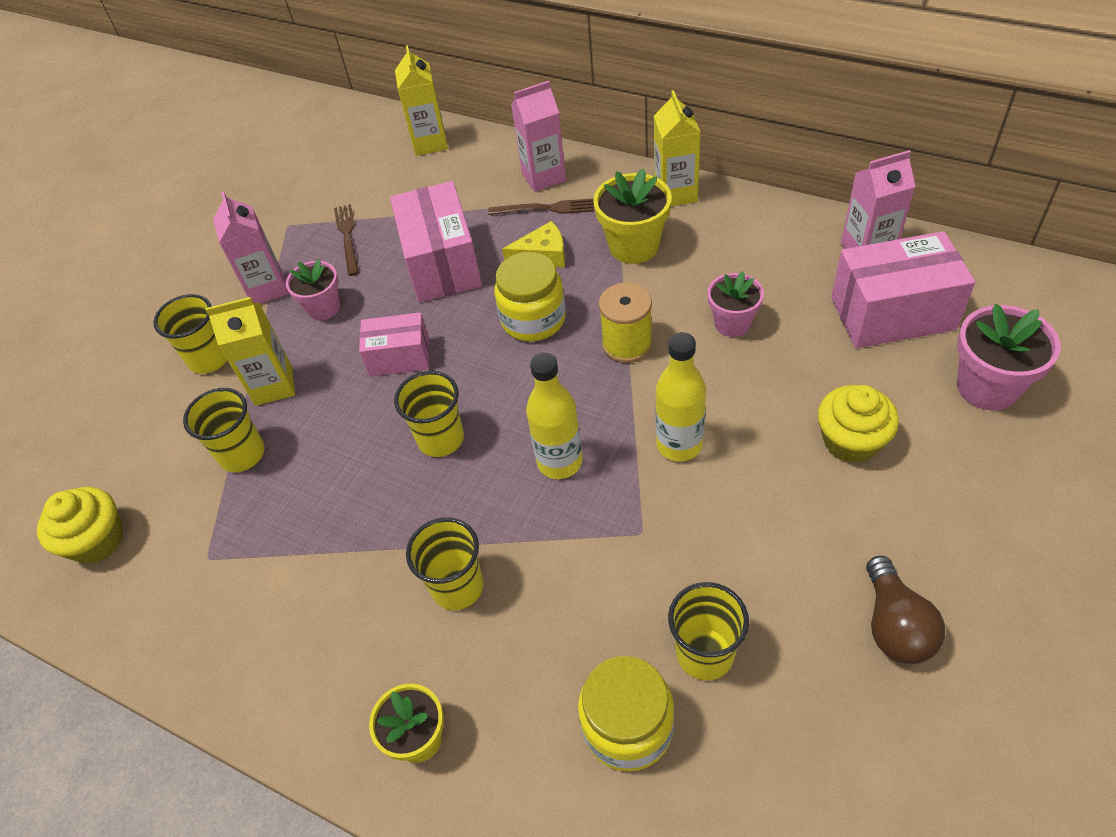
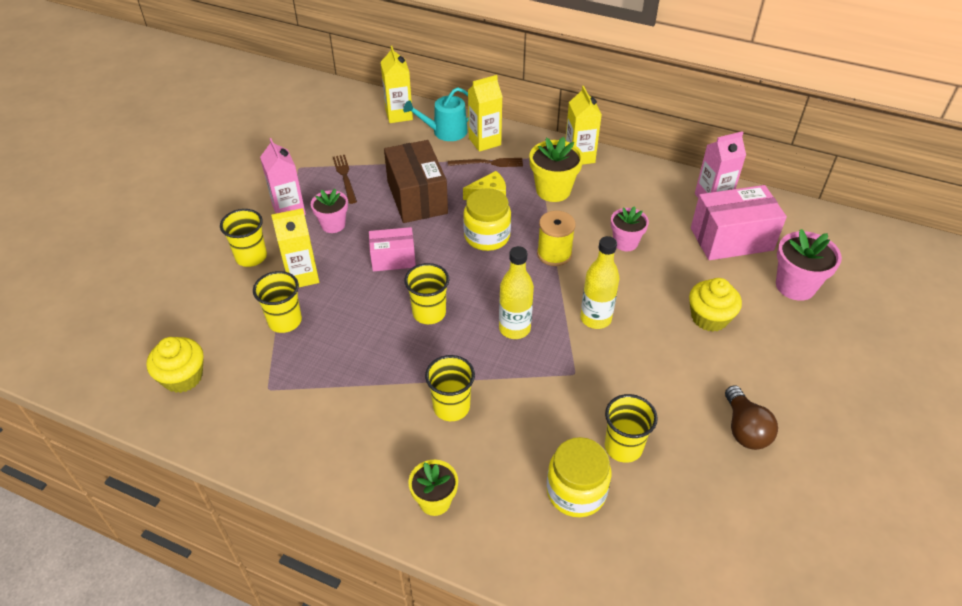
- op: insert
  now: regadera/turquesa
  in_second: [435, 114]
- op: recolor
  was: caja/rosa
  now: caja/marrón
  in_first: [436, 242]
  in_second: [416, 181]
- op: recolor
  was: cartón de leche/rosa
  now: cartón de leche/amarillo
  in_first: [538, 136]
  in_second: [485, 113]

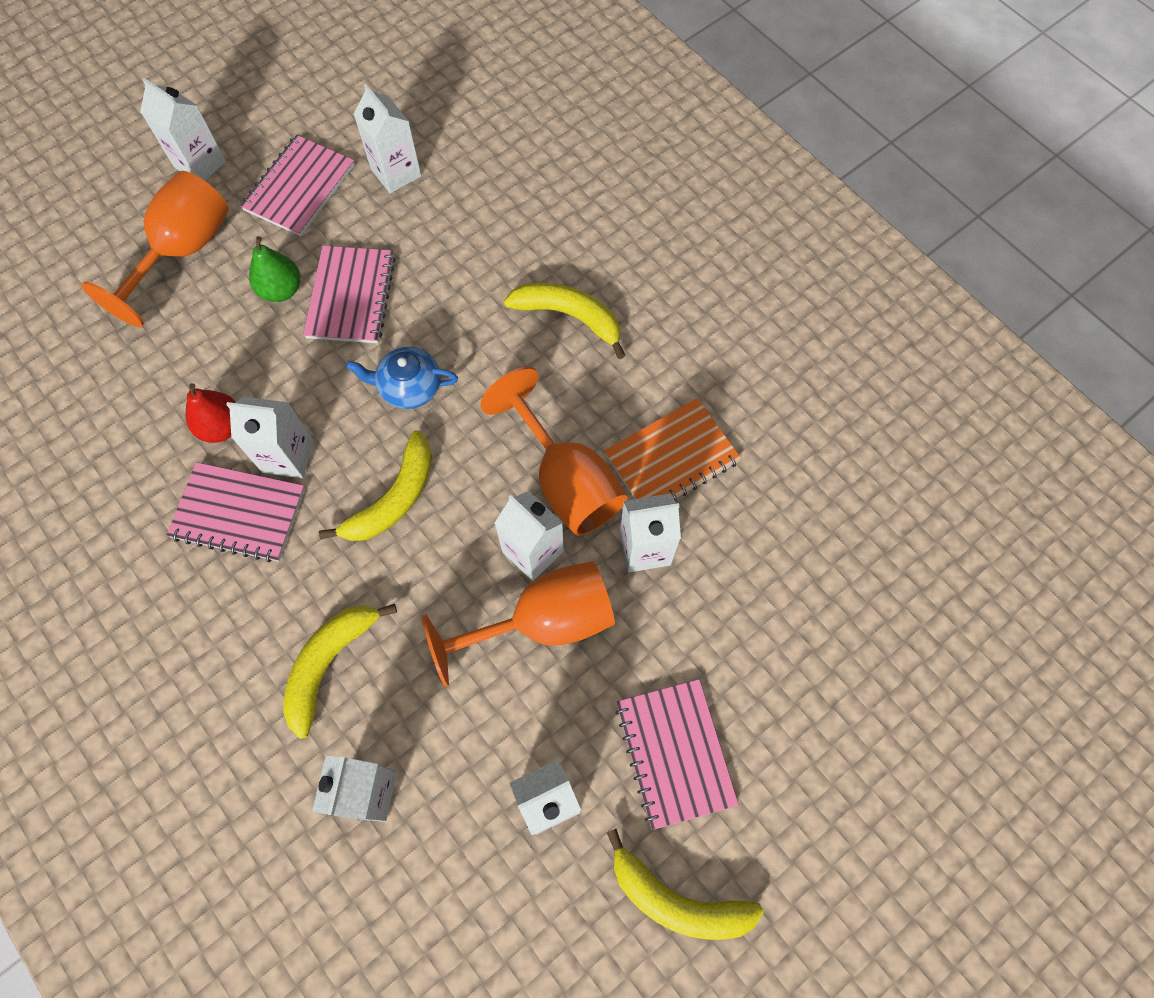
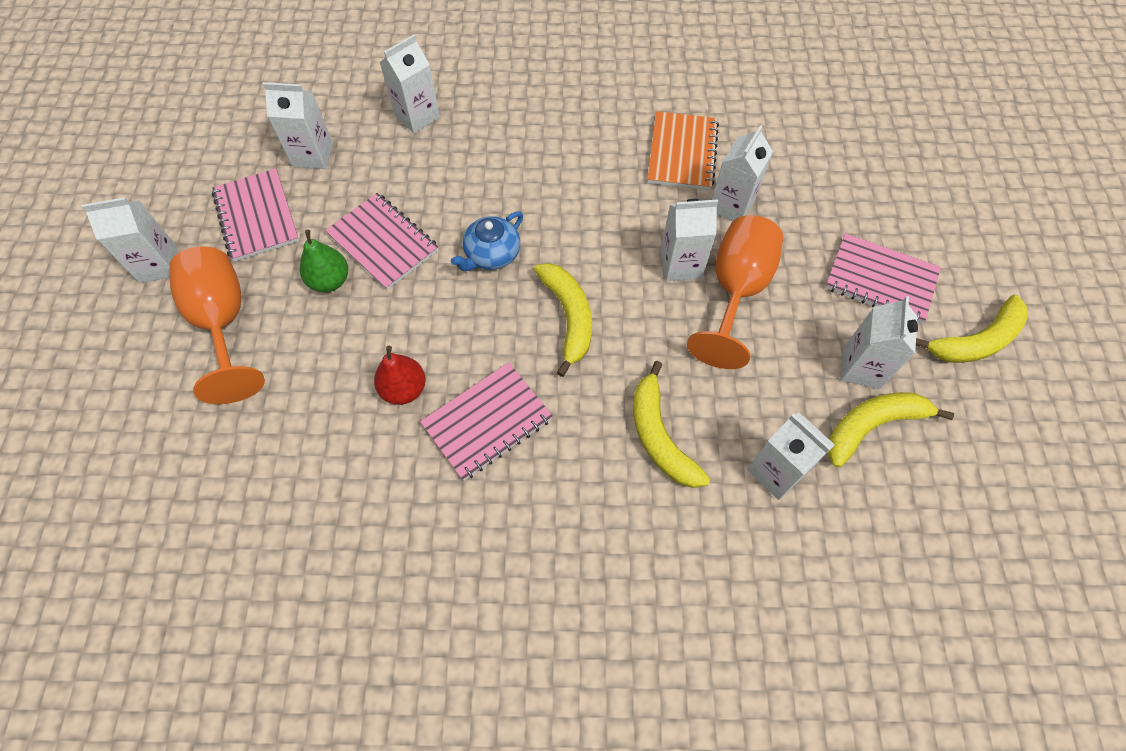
- op: delete
  was: copa/naranja
  in_first: [554, 451]
- op: move
  was: cartón de leche/blanco
  in_first: [270, 437]
  in_second: [409, 84]
- op: move
  was: plátano/amarillo
  in_first: [564, 321]
  in_second: [890, 430]

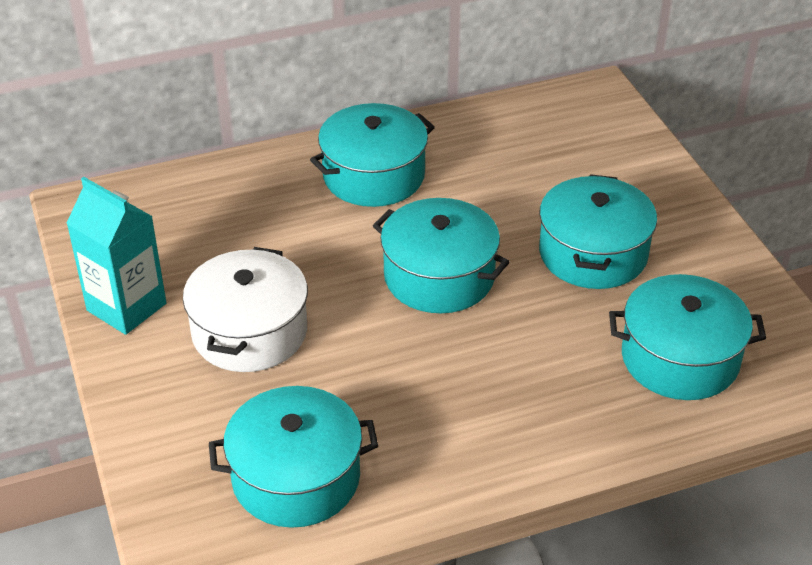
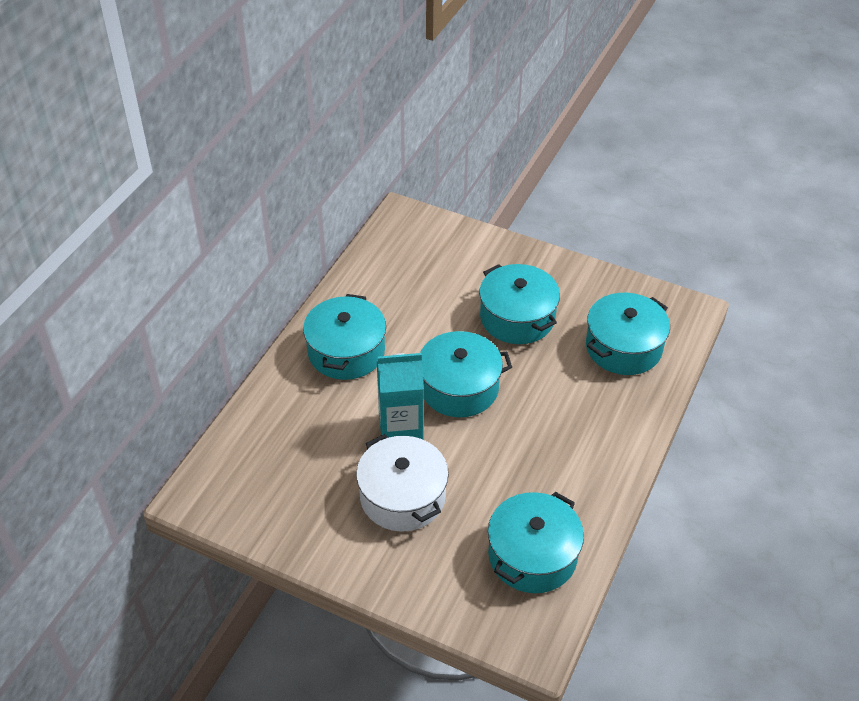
- op: move
  was: cartón de leche/turquesa
  in_first: [116, 256]
  in_second: [400, 396]

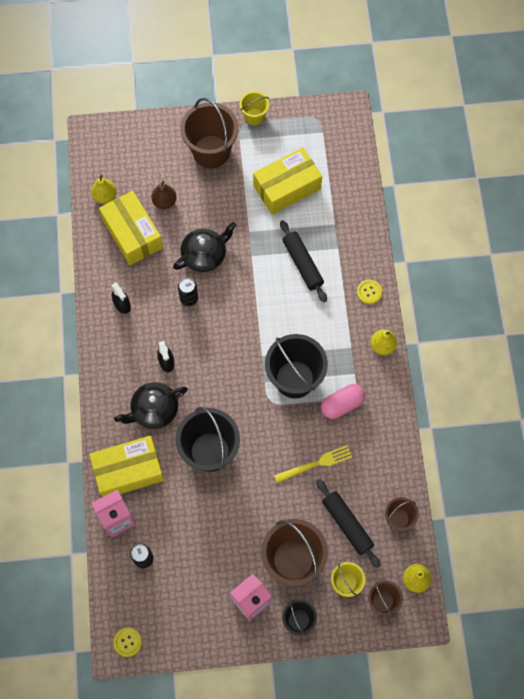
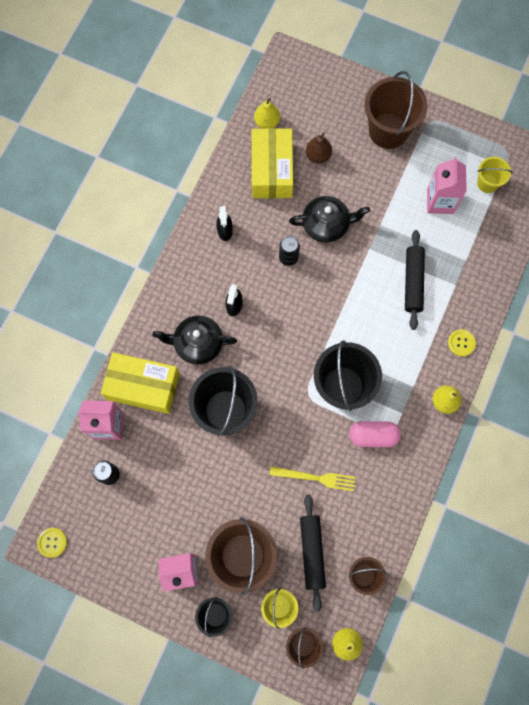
- op: move
  was: balde/amarillo
  in_first: [254, 108]
  in_second: [494, 175]
- op: replace
  was: caja/amarillo
  now: cartón de leche/rosa
  in_first: [287, 181]
  in_second: [447, 185]

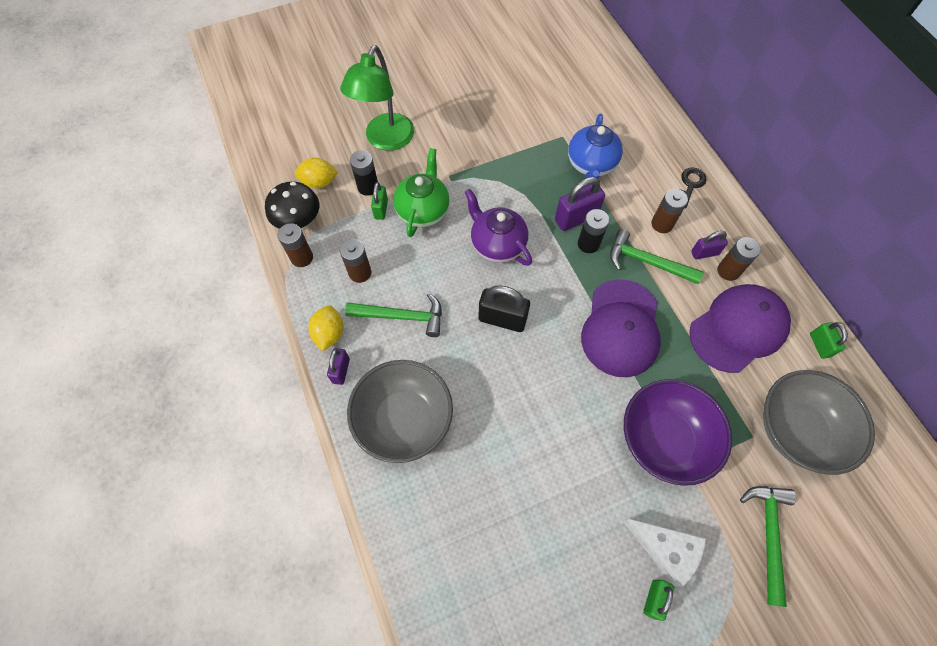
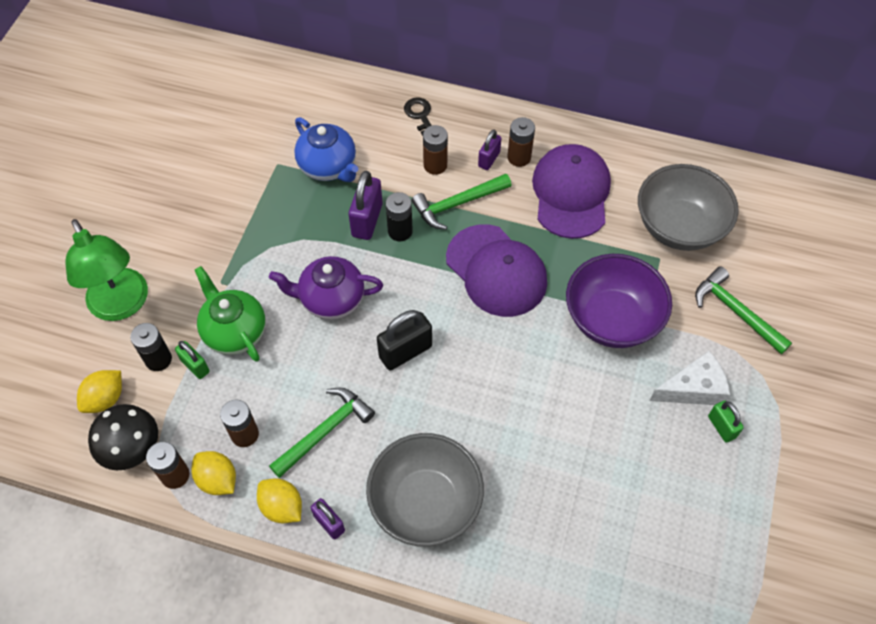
- op: delete
  was: candado/verde
  in_first: [829, 340]
- op: insert
  now: limón/amarillo
  in_second: [213, 473]

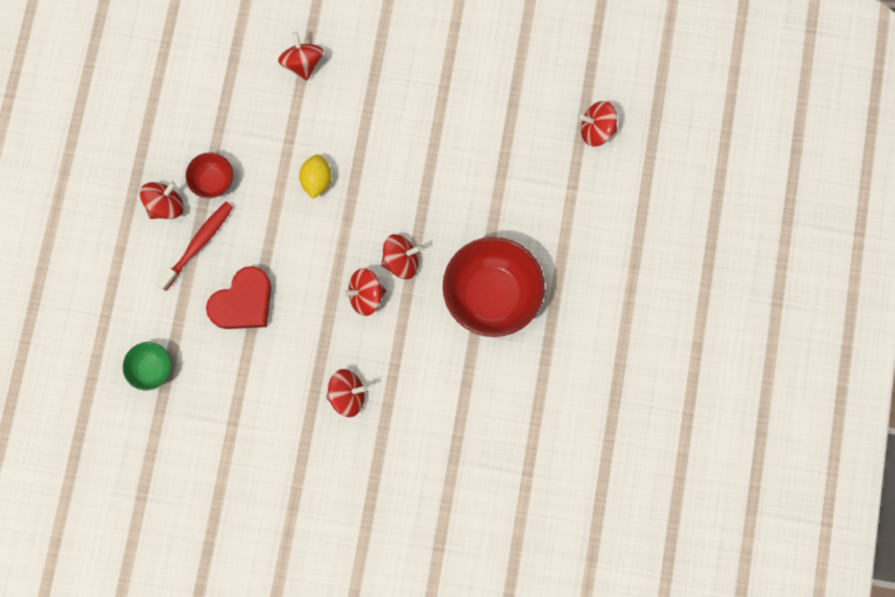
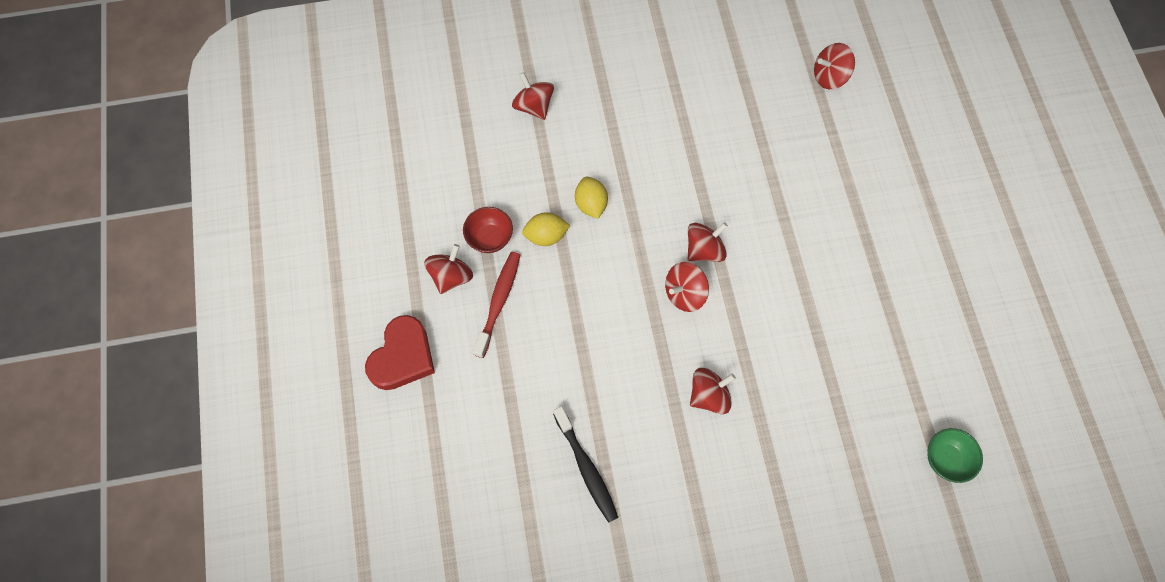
- op: delete
  was: cuenco/rojo
  in_first: [494, 287]
- op: insert
  now: limón/amarillo
  in_second: [546, 229]
- op: insert
  now: cepillo de dientes/negro
  in_second: [585, 464]
- op: move
  was: cuenco/verde
  in_first: [147, 366]
  in_second: [955, 455]
- op: move
  was: corazón/rojo
  in_first: [238, 297]
  in_second: [400, 352]

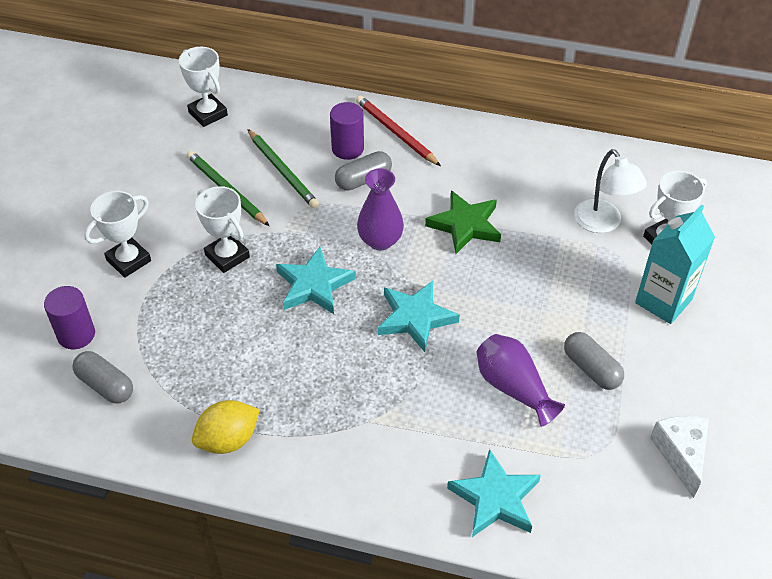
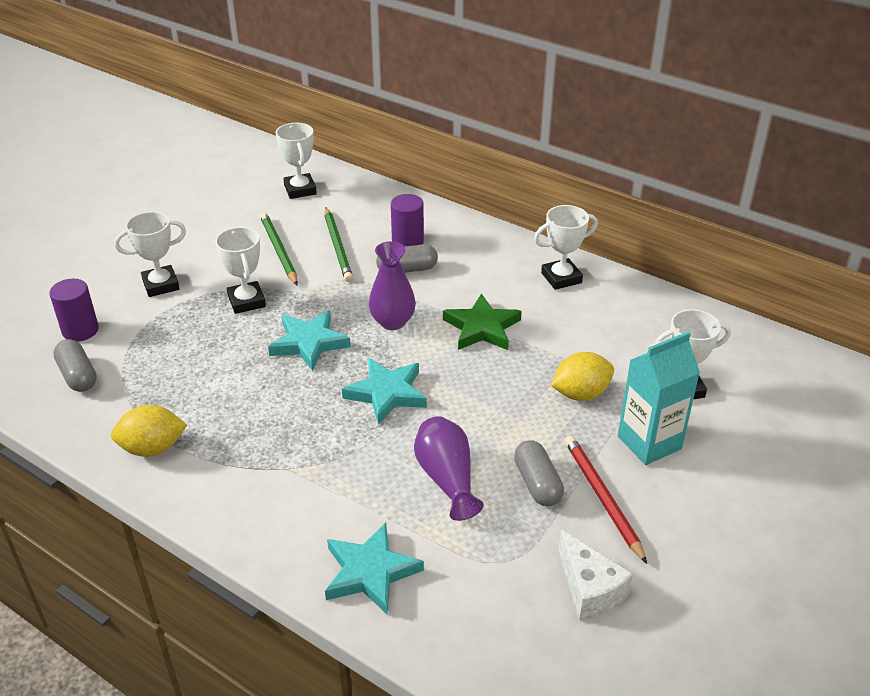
- op: delete
  was: lámpara/blanco
  in_first: [610, 191]
- op: insert
  now: trofeo/blanco
  in_second: [566, 247]
- op: insert
  now: limón/amarillo
  in_second: [582, 376]
- op: move
  was: lápiz/rojo
  in_first: [398, 130]
  in_second: [606, 500]
- op: rotate
  was: queso/blanco
  in_first: [679, 457]
  in_second: [595, 575]
  clockwise: 135

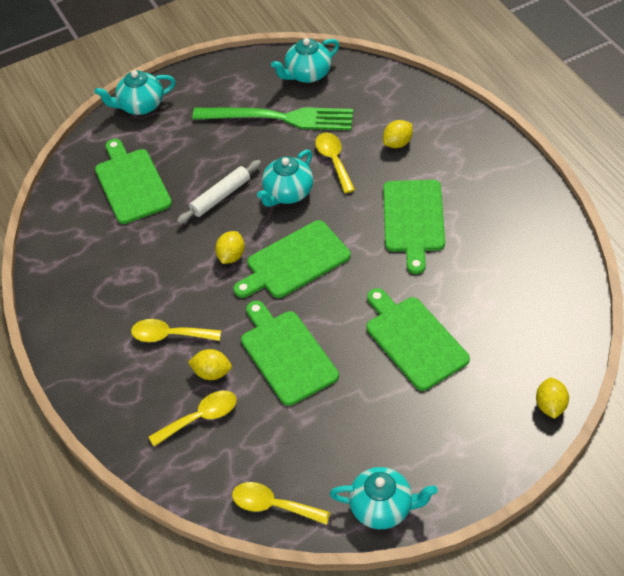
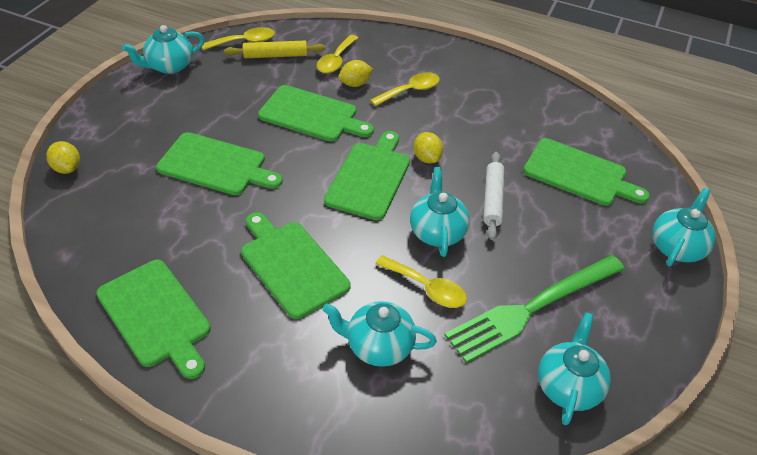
- op: insert
  now: tabla de cortar/verde
  in_second: [153, 319]
- op: insert
  now: rodillo/amarillo
  in_second: [275, 49]
- op: replace
  was: limón/amarillo
  now: tetera/turquesa
  in_first: [398, 134]
  in_second: [379, 334]

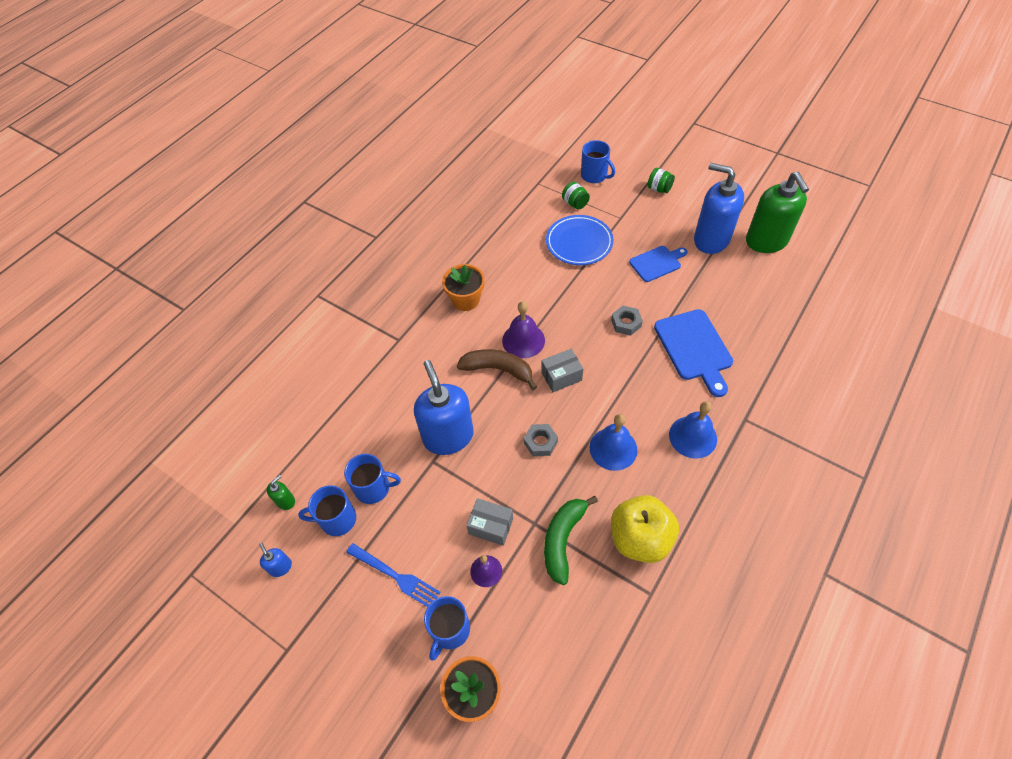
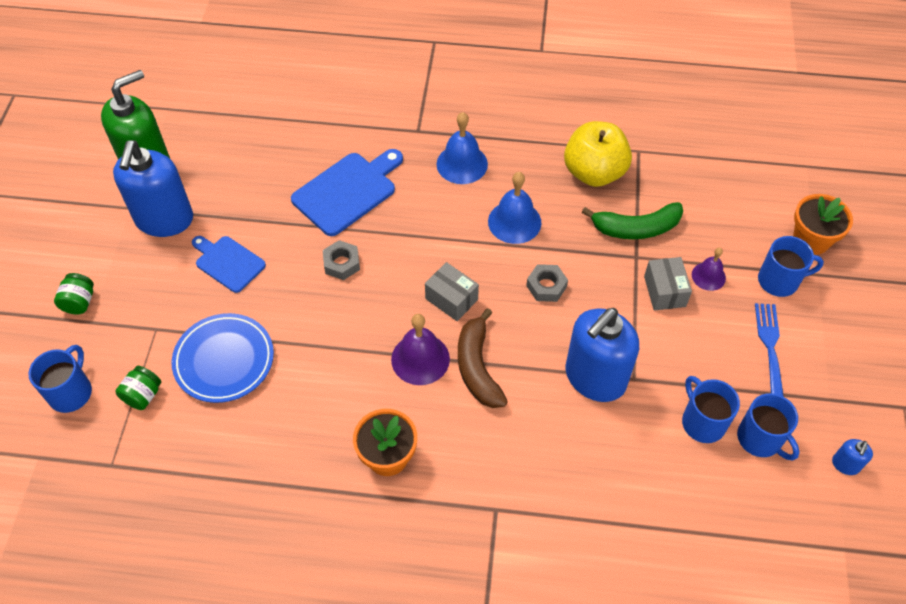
- op: delete
  was: dispensador de jabón/verde
  in_first: [281, 492]

